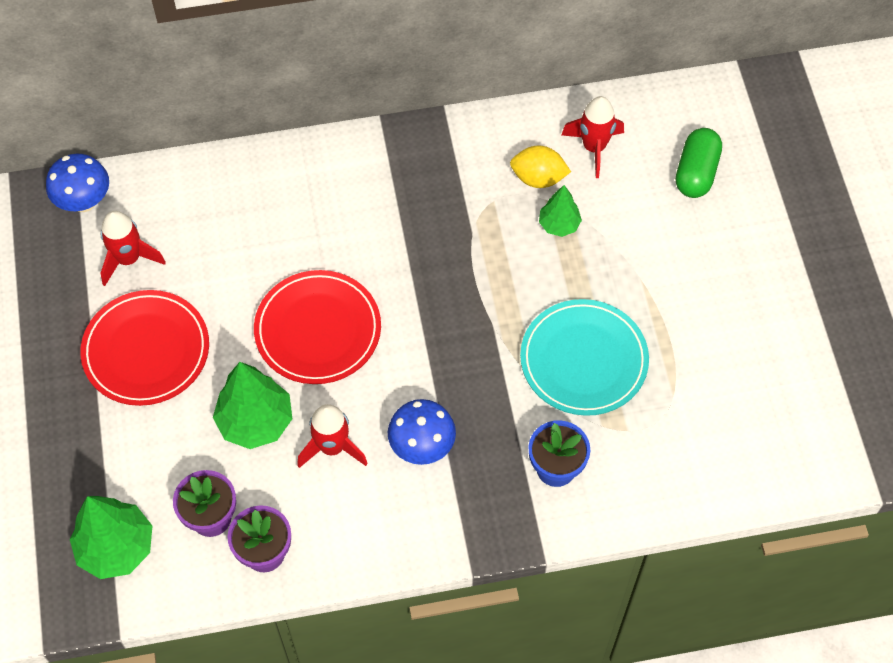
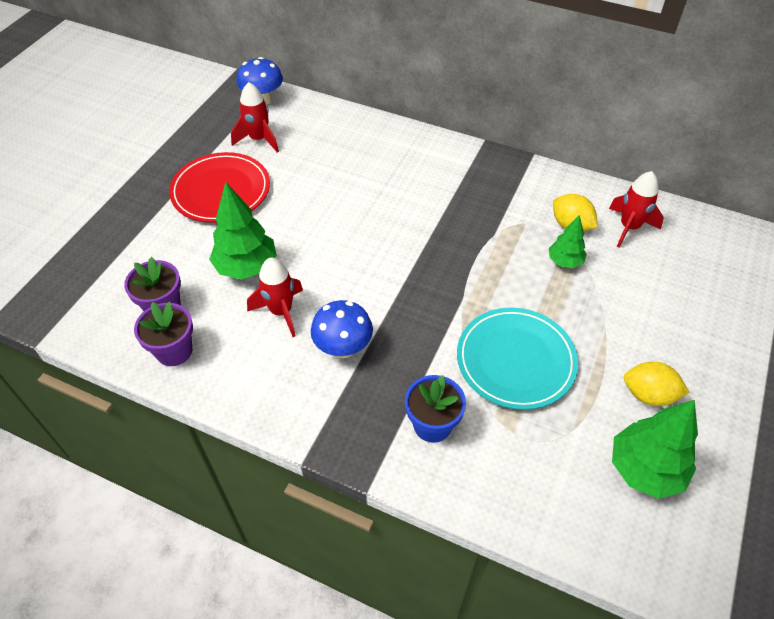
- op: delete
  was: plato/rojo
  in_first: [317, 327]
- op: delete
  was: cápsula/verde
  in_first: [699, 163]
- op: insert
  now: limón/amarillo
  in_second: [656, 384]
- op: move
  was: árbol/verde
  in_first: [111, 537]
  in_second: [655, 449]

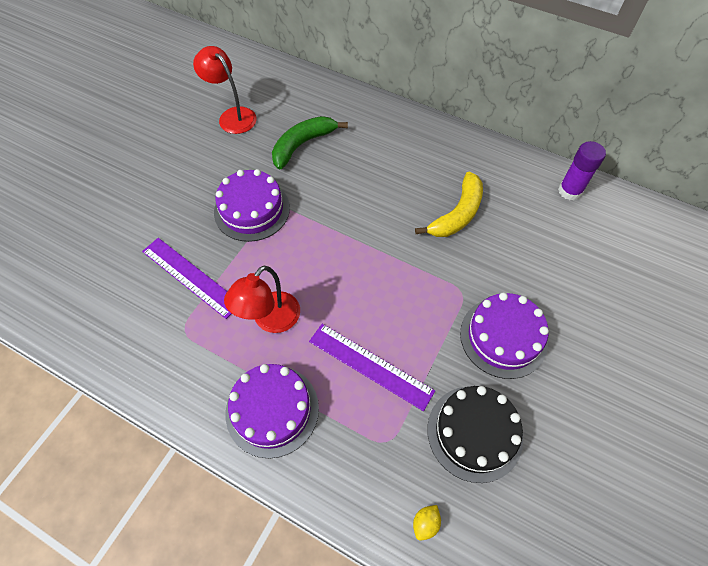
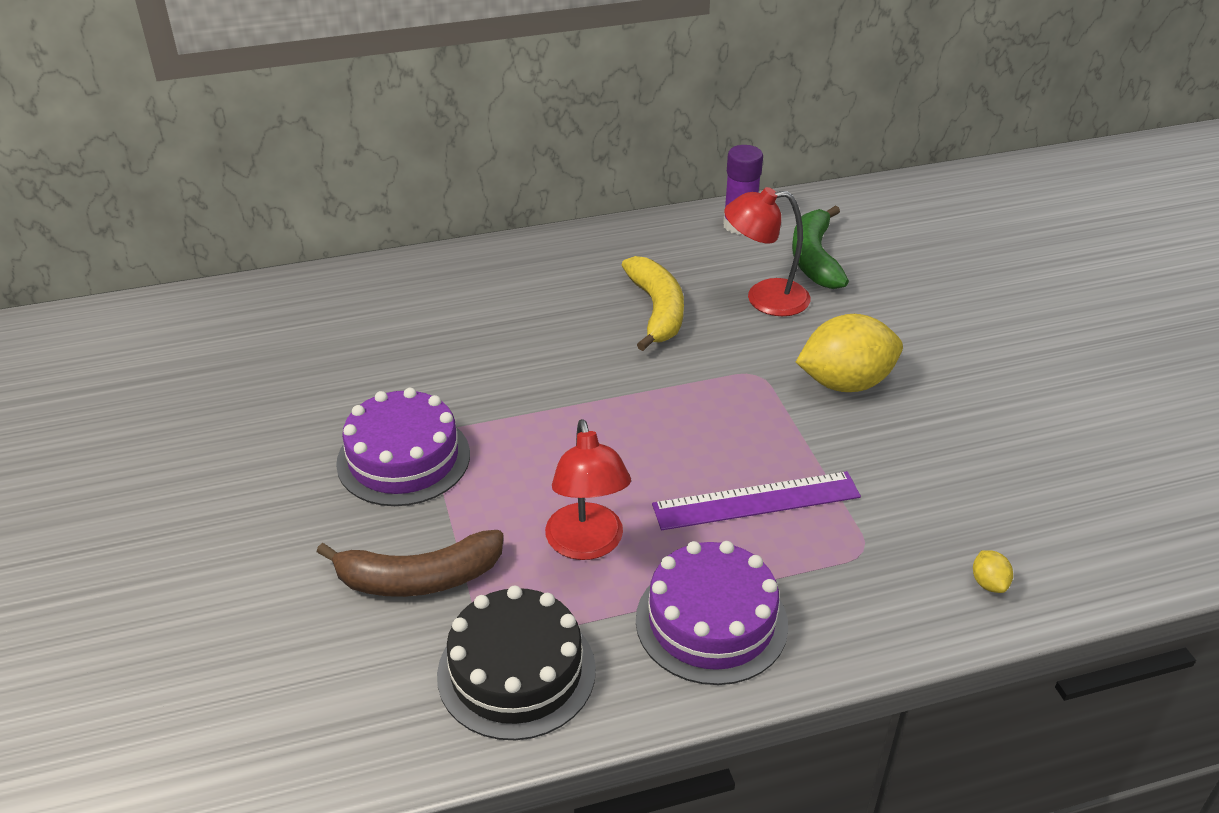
- op: move
  was: lámpara/rojo
  in_first: [225, 90]
  in_second: [767, 251]
- op: move
  was: plátano/verde
  in_first: [310, 143]
  in_second: [820, 247]
- op: move
  was: tarta/negro
  in_first: [475, 434]
  in_second: [516, 663]
- op: replace
  was: regla/morado
  now: plátano/marrón
  in_first: [187, 278]
  in_second: [410, 563]
- op: replace
  was: tarta/morado
  now: limón/amarillo
  in_first: [504, 336]
  in_second: [849, 353]

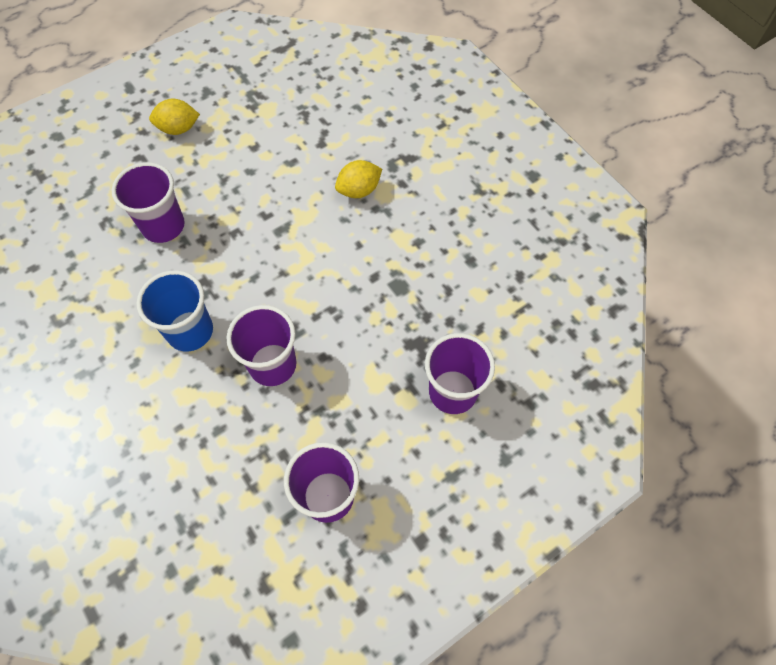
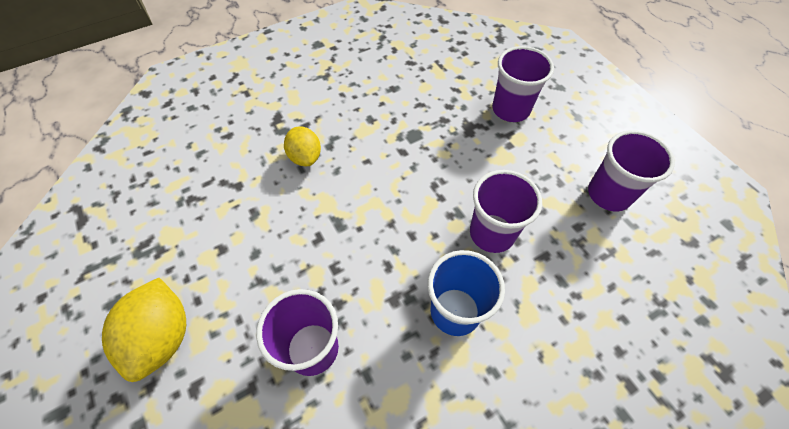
- op: resize
  was: limón/amarillo
  in_first: [174, 117]
  in_second: [144, 330]
  ratio: 1.53

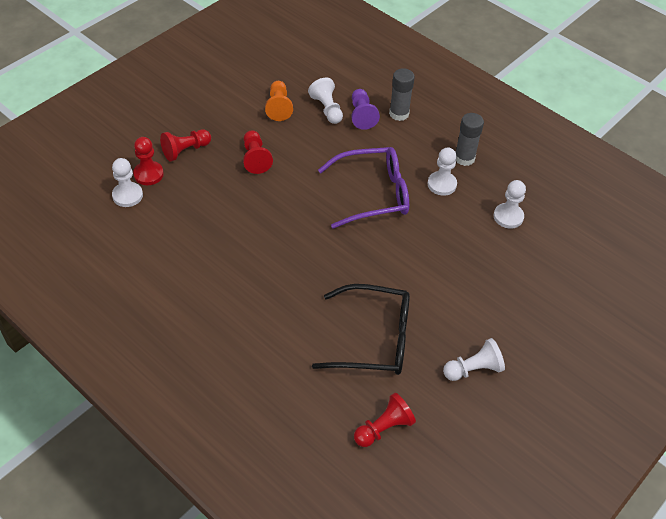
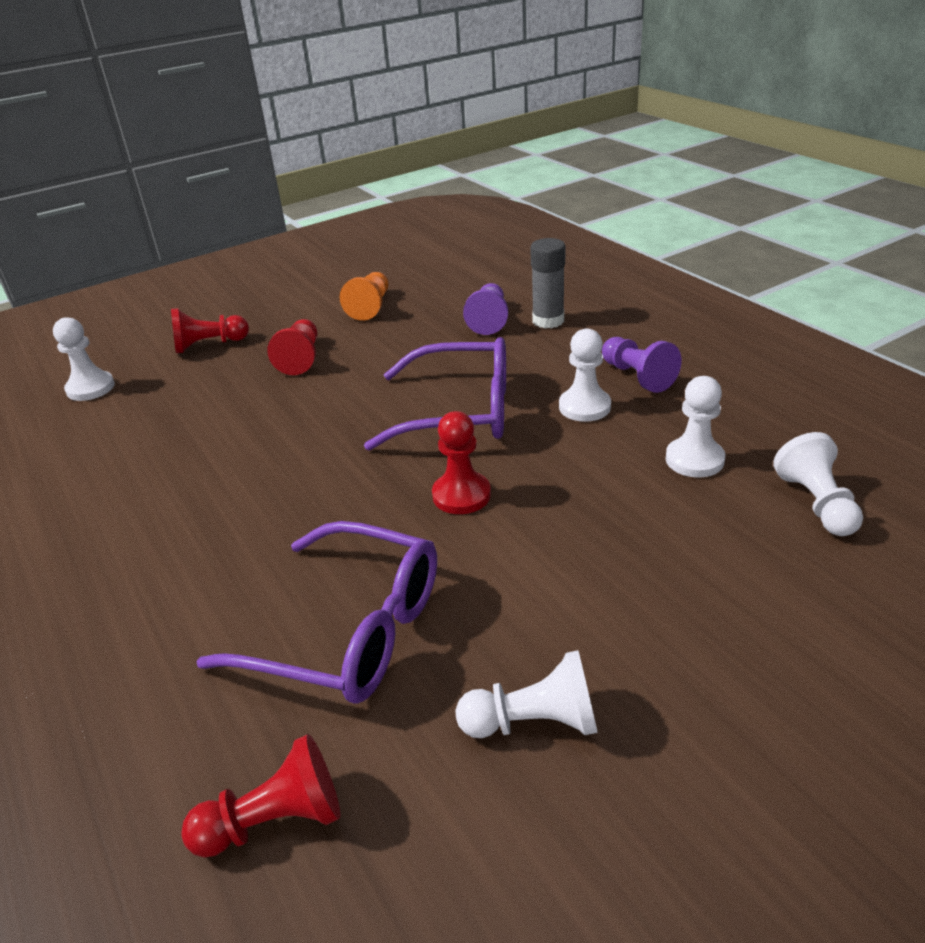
- op: move
  was: peón/rojo
  in_first: [148, 161]
  in_second: [461, 462]
- op: move
  was: peón/blanco
  in_first: [325, 101]
  in_second: [818, 484]
- op: replace
  was: barra de pegamento/gris
  now: peón/morado
  in_first: [469, 139]
  in_second: [641, 365]
- op: recolor
  was: gafas/negro
  now: gafas/morado
  in_first: [361, 329]
  in_second: [316, 612]

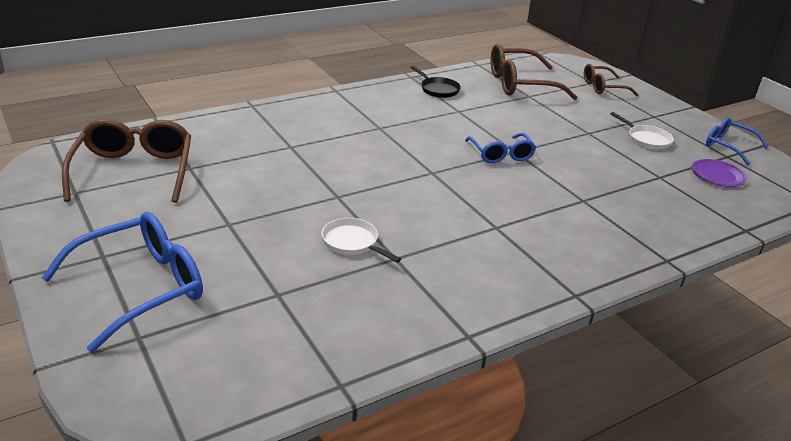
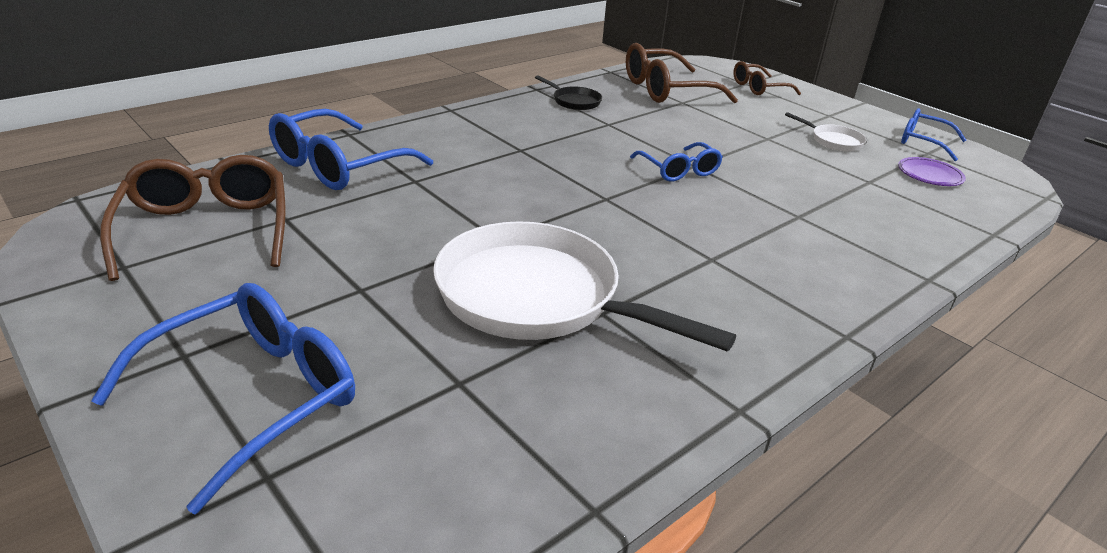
- op: insert
  now: gafas/azul
  in_second: [351, 149]
- op: resize
  was: sartén/blanco
  in_first: [361, 240]
  in_second: [584, 286]
  ratio: 2.37

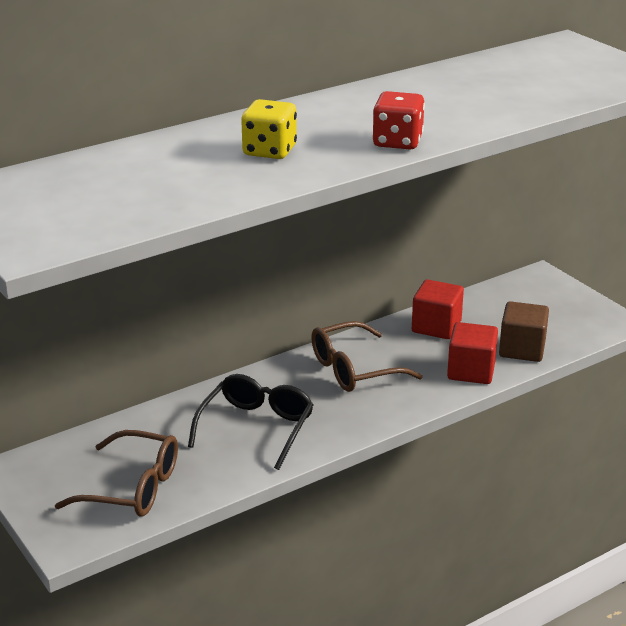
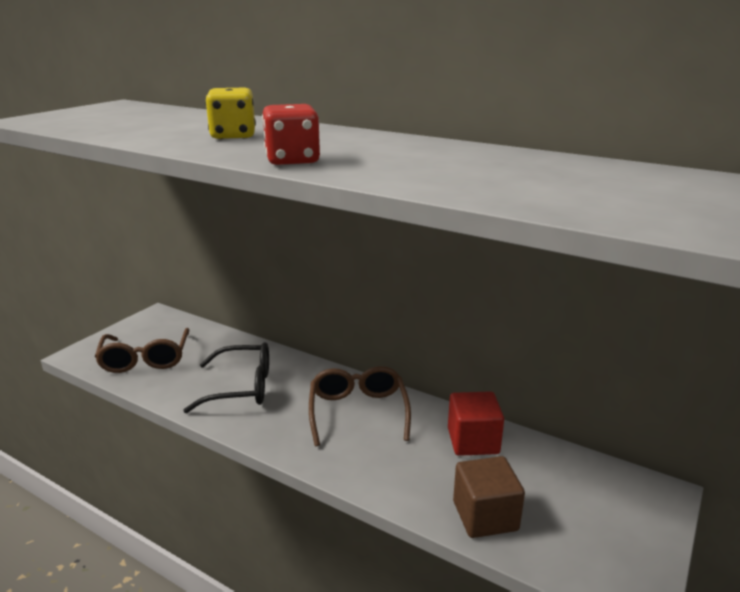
- op: delete
  was: cubo/rojo
  in_first: [472, 353]
- op: rotate
  was: gafas/marrón
  in_first: [367, 356]
  in_second: [360, 406]
  clockwise: 45

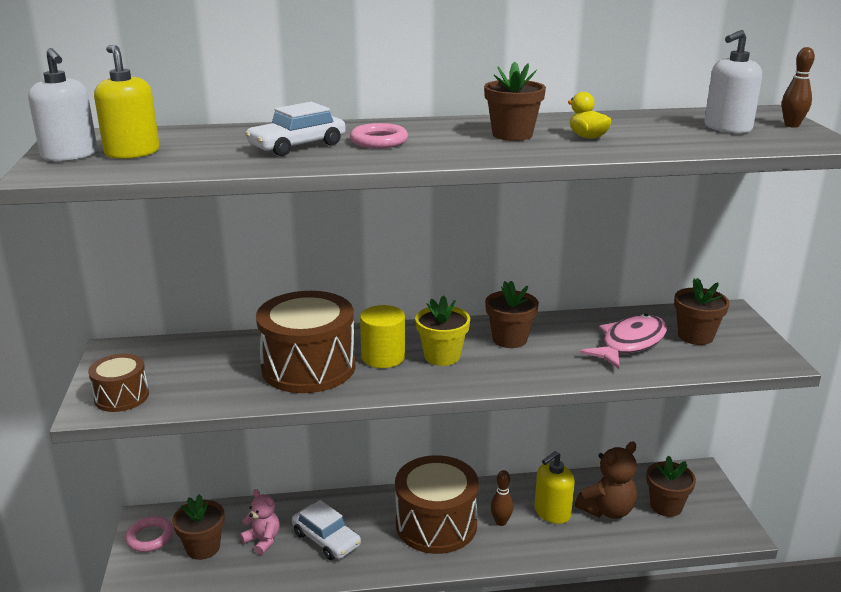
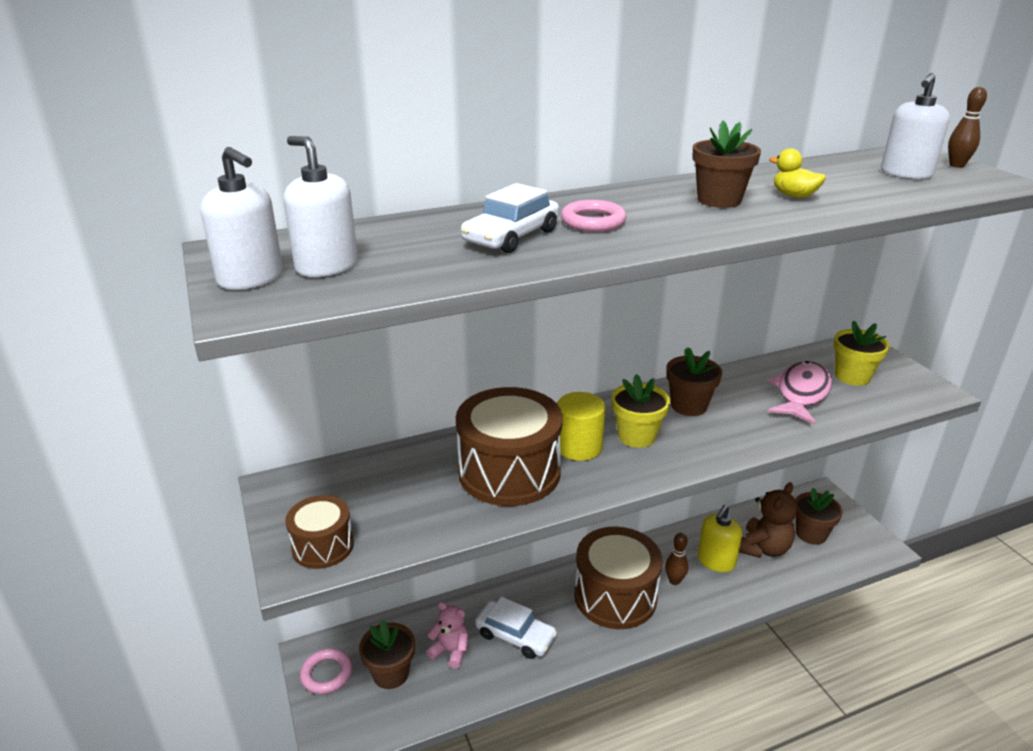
- op: recolor
  was: dispensador de jabón/amarillo
  now: dispensador de jabón/blanco
  in_first: [126, 102]
  in_second: [321, 206]
- op: recolor
  was: maceta/marrón
  now: maceta/amarillo
  in_first: [702, 311]
  in_second: [862, 353]

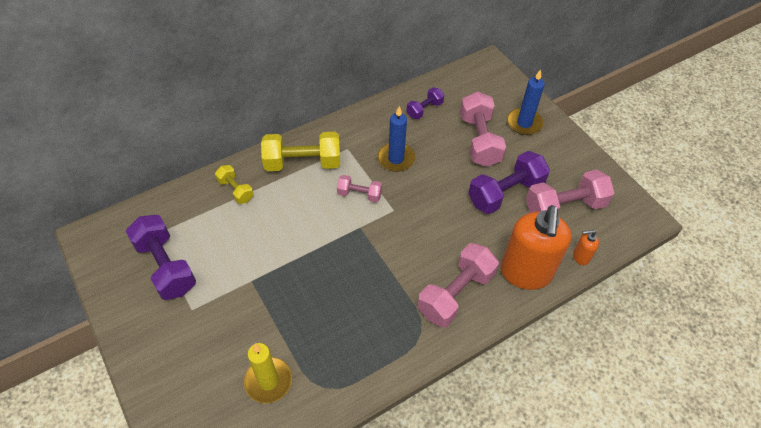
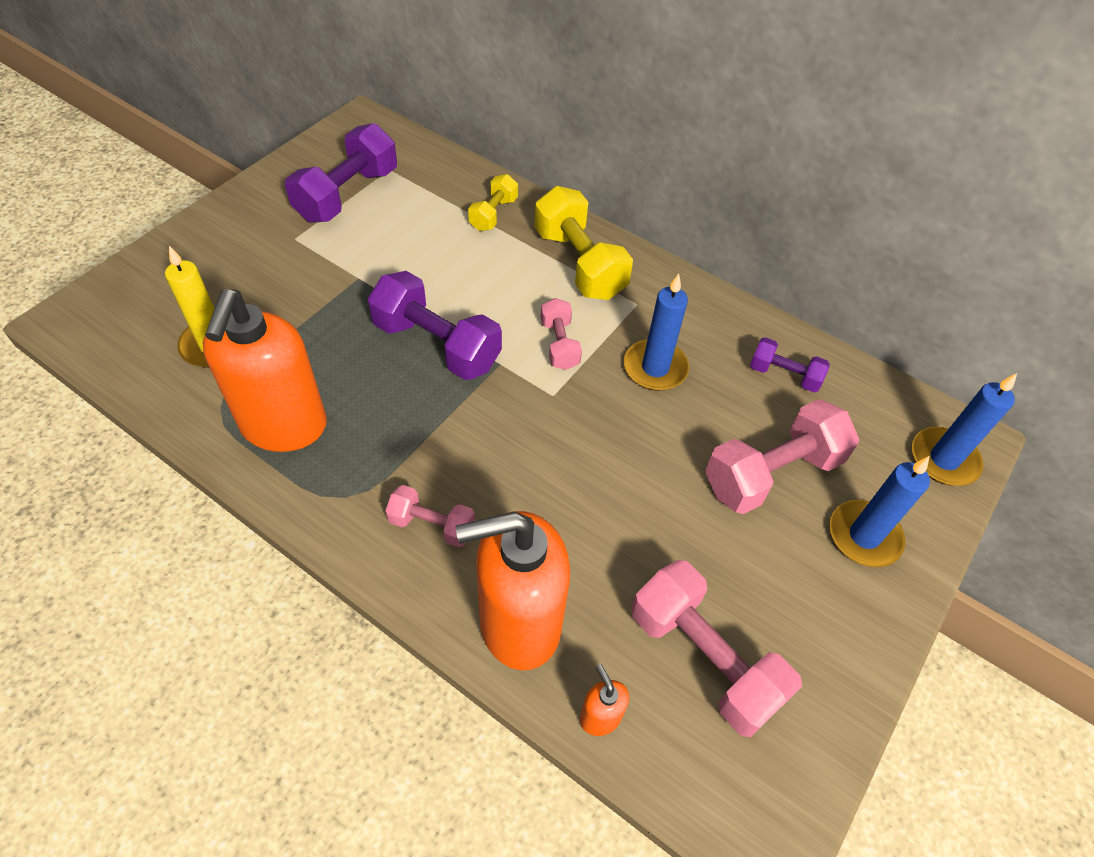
- op: insert
  now: dispensador de jabón/naranja
  in_second: [265, 370]
- op: insert
  now: vela/azul
  in_second: [964, 429]
- op: move
  was: mancuerna/morado
  in_first: [509, 182]
  in_second: [435, 325]
- op: resize
  was: mancuerna/rosa
  in_first: [458, 285]
  in_second: [430, 516]
  ratio: 0.55

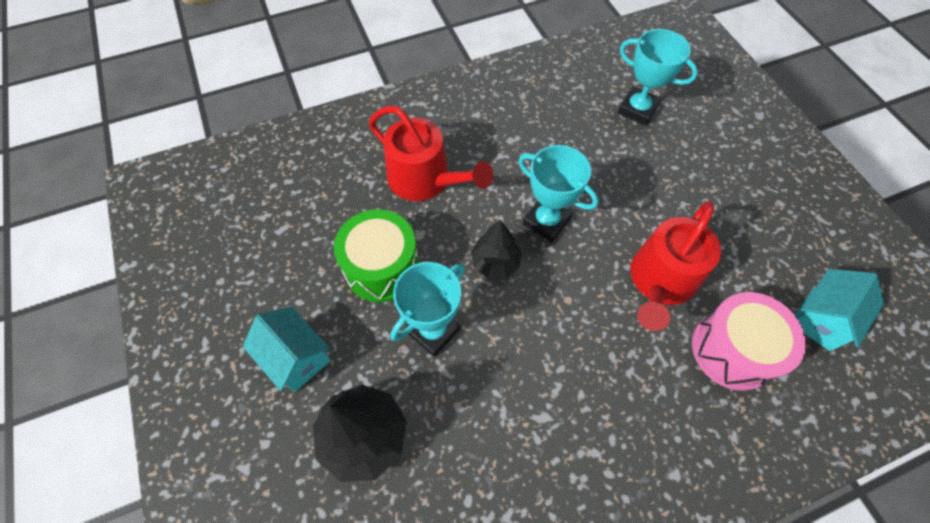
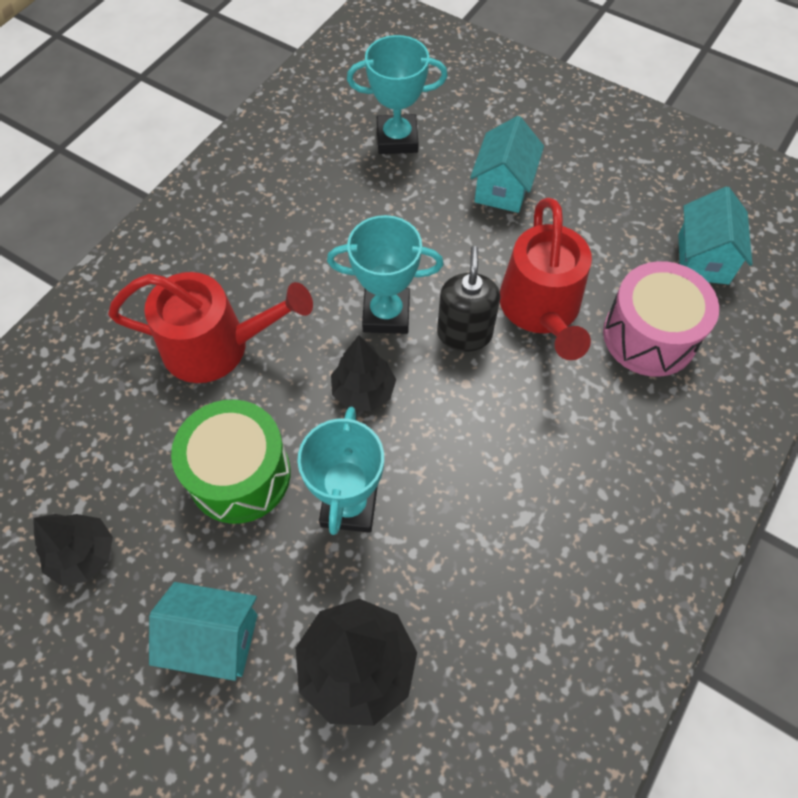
- op: insert
  now: árbol/negro
  in_second: [73, 550]
- op: insert
  now: dispensador de jabón/negro
  in_second: [468, 299]
- op: insert
  now: casa/turquesa
  in_second: [507, 164]

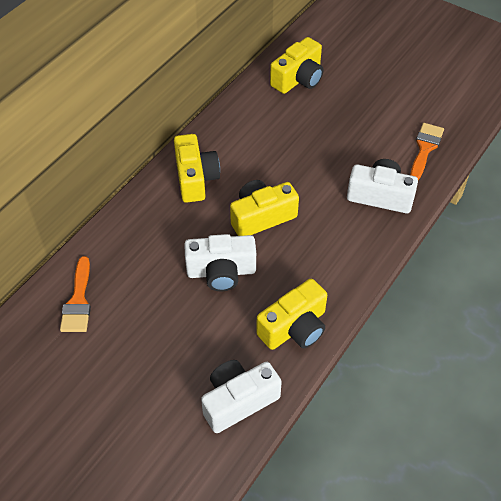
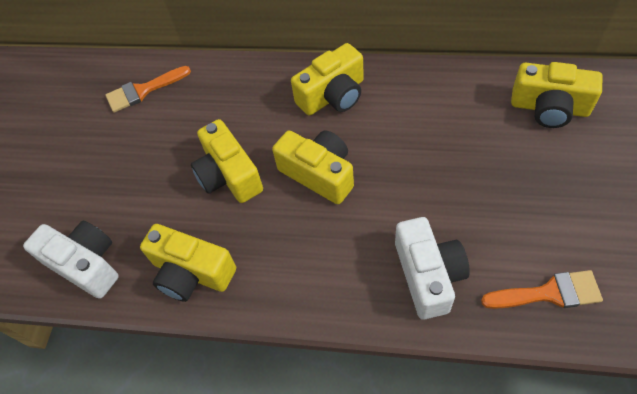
- op: recolor
  was: cámara/blanco
  now: cámara/amarillo
  in_first: [220, 262]
  in_second: [227, 161]

